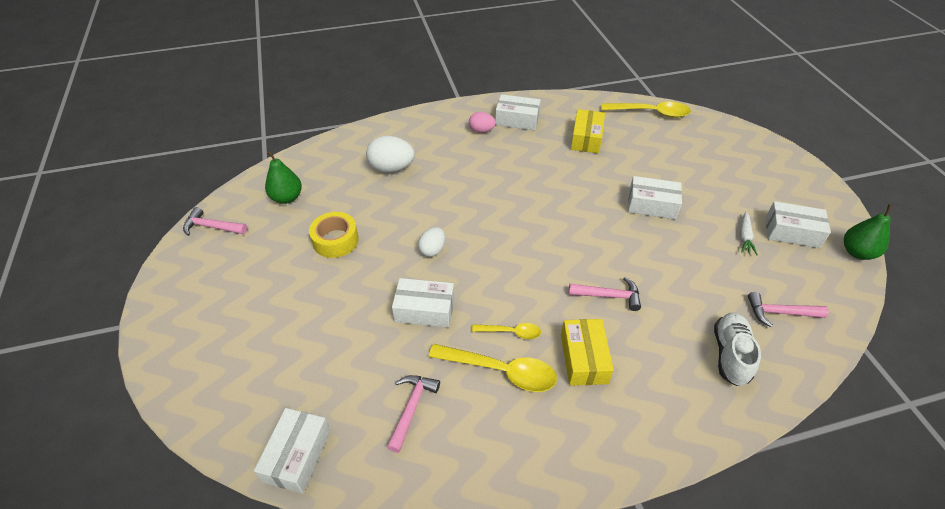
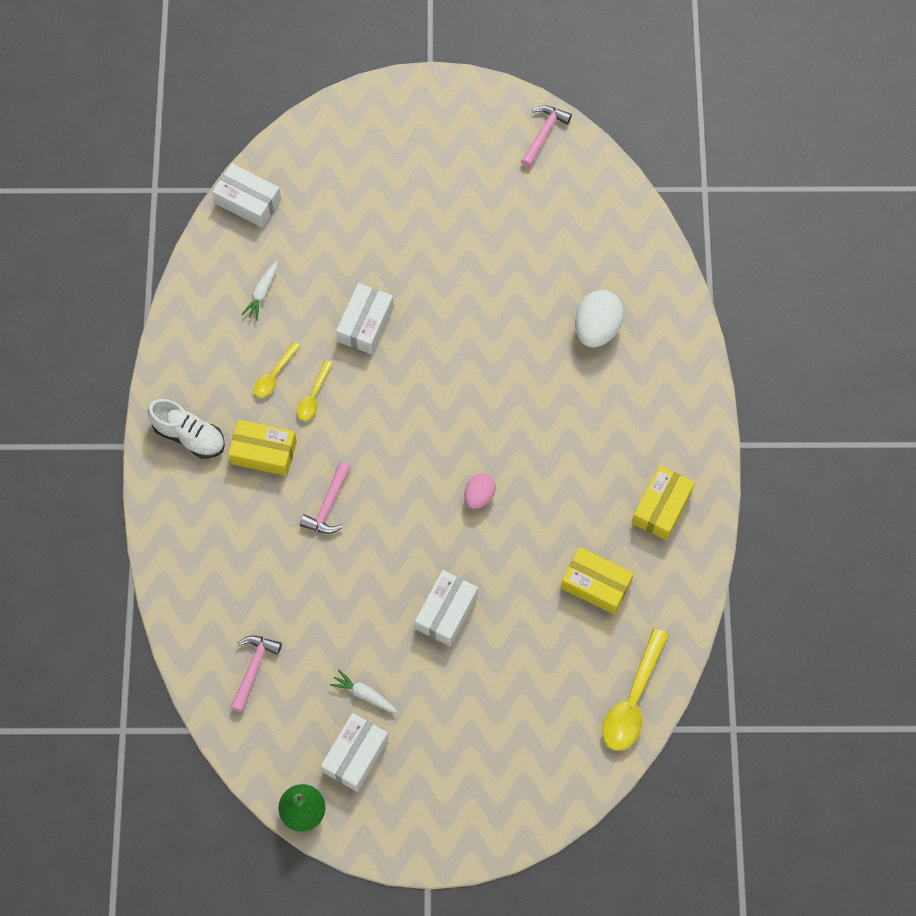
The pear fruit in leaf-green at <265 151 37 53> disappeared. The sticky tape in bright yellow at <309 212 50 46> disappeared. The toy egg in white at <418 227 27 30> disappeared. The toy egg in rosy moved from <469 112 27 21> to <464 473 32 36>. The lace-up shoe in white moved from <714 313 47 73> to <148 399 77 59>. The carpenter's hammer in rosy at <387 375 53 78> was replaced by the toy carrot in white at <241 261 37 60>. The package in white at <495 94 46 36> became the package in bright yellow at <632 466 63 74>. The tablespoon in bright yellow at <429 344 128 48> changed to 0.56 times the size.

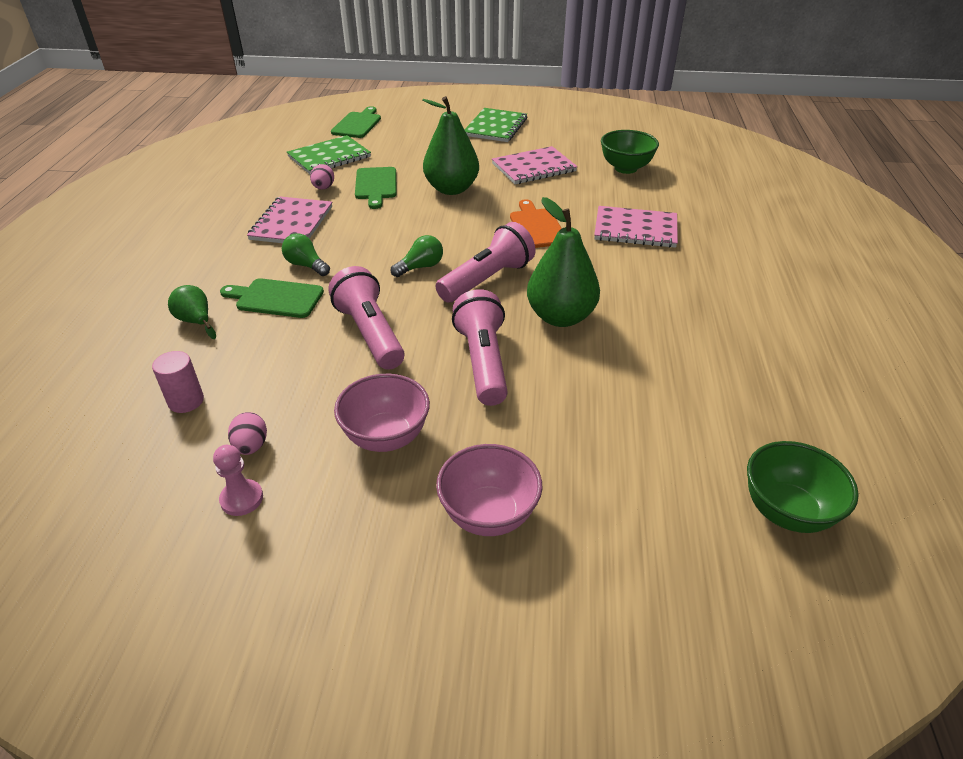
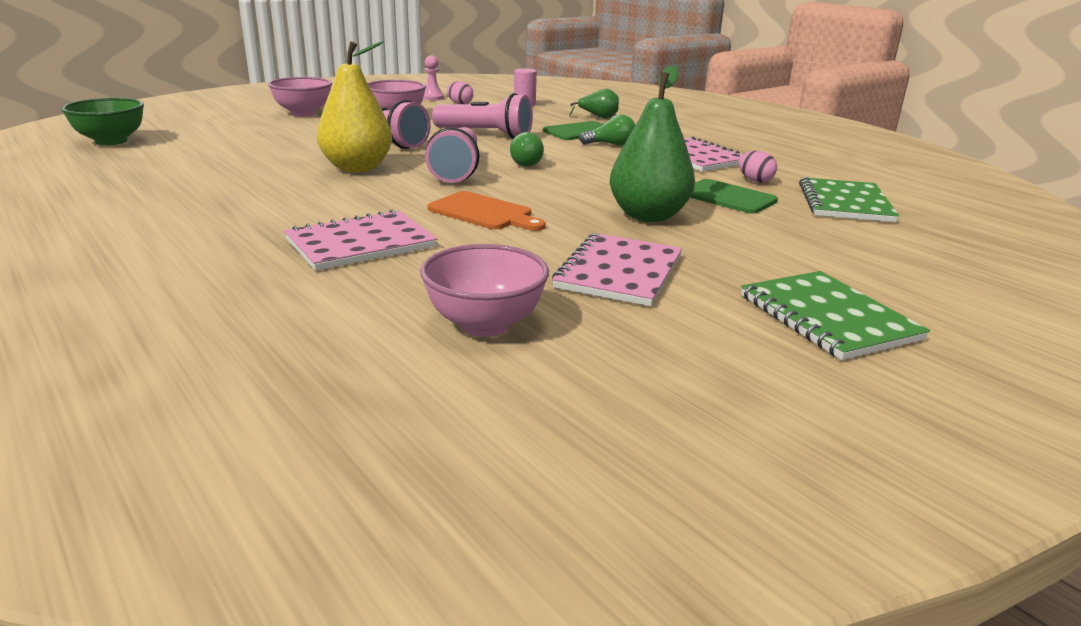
The chopping board in leaf-green at <331 106 50 32> disappeared. The pear fruit in leaf-green at <527 197 73 130> became the pear fruit in bright yellow at <317 41 75 131>. The deep dish in leaf-green at <601 130 58 44> became the deep dish in rosy at <420 244 129 93>.

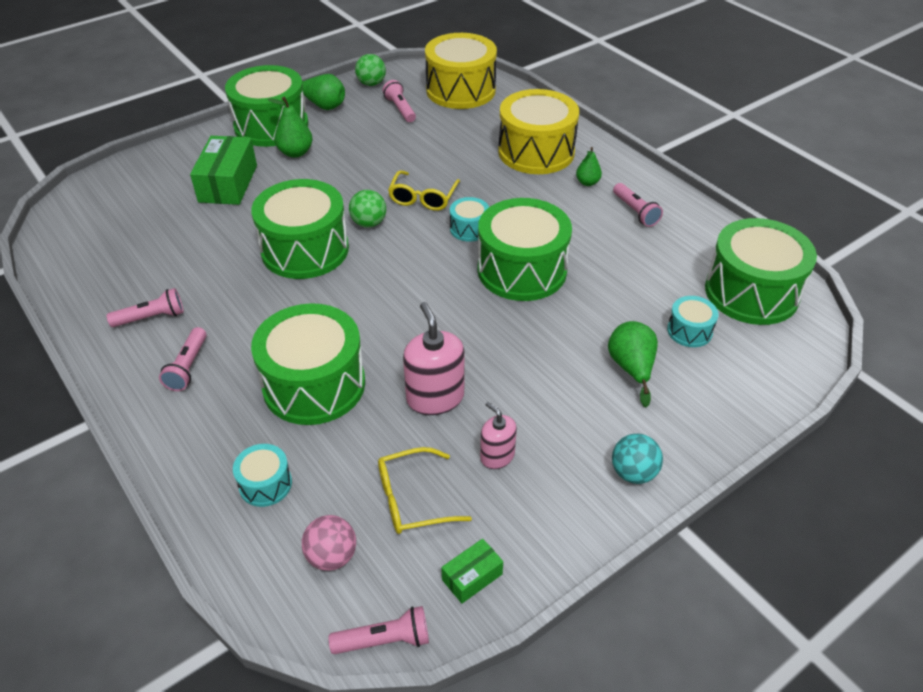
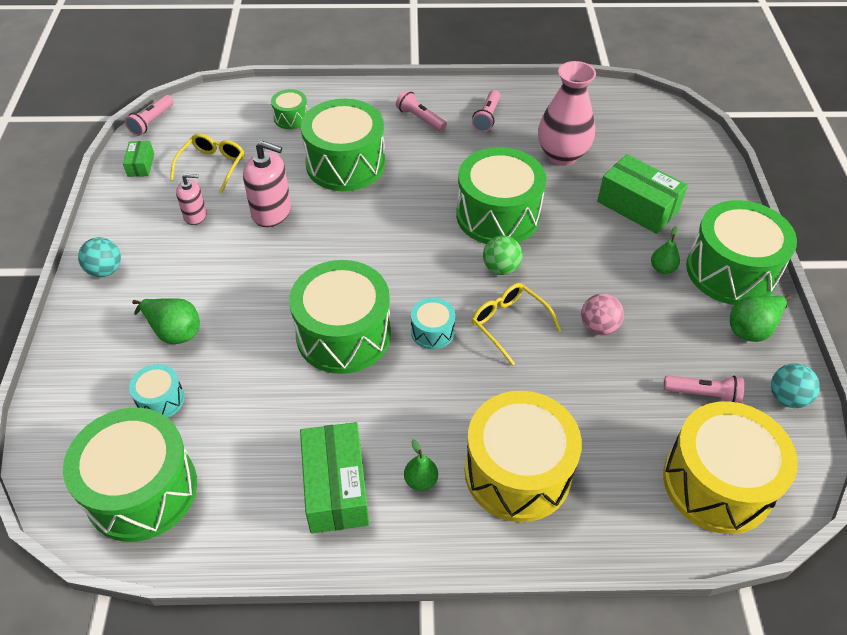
The vase in rosy at <538 61 58 105> appeared. The play ball in rosy moved from <302 515 54 56> to <581 294 43 41>. The pocket torch in rosy at <613 183 50 44> was replaced by the package in leaf-green at <300 422 69 112>. The snare drum in turquoise at <233 444 59 63> became the snare drum in leaf-green at <271 89 37 40>. The play ball in leaf-green at <355 54 31 32> became the play ball in turquoise at <771 363 49 45>. The pear fruit in leaf-green at <267 97 46 61> changed to 0.65 times the size.

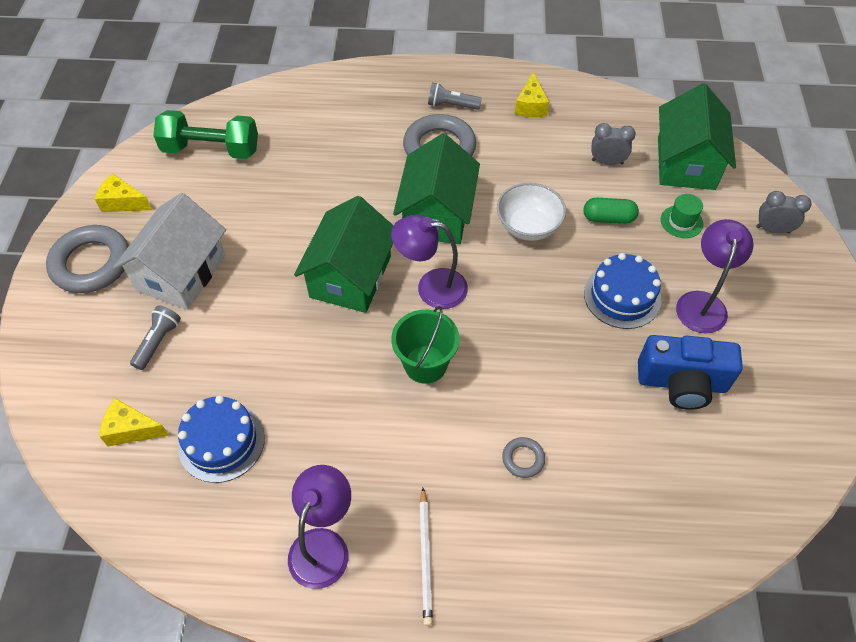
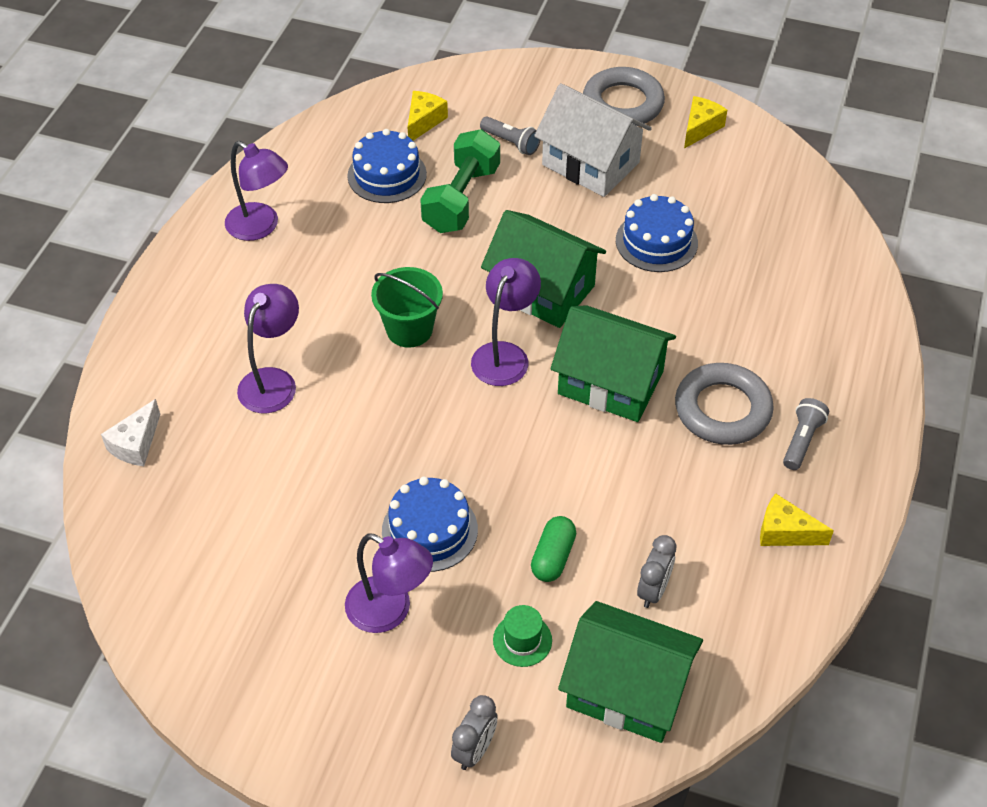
The wooden pencil in white at <419 488 14 138> disappeared. The deep dish in white at <497 183 69 58> disappeared. The camera in blue at <638 335 105 75> disappeared. The cheese in white at <101 399 59 67> appeared. The layer cake in blue at <616 194 82 78> appeared. The free weight in leaf-green moved from <153 110 105 49> to <420 129 80 104>. The torus in gray at <502 437 43 41> was replaced by the desk lamp in violet at <237 284 62 129>.

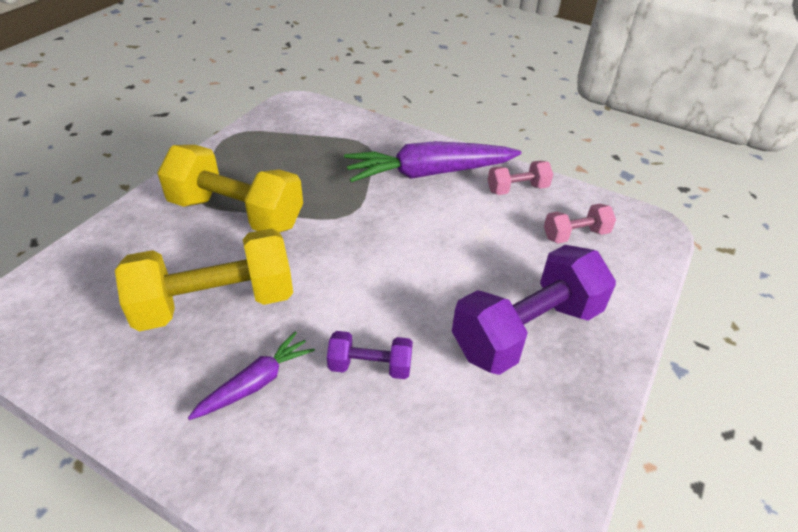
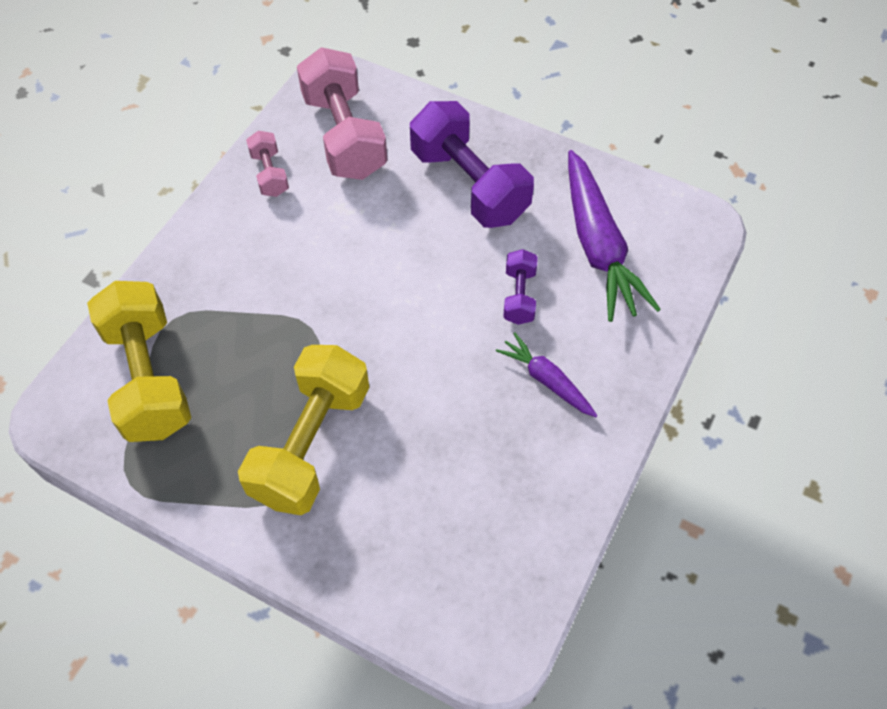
The free weight in bright yellow moved from <115 228 178 103> to <87 281 104 161>. The toy carrot in violet moved from <344 141 178 41> to <568 150 93 172>. The free weight in rosy at <544 204 72 39> changed to 2.04 times the size.

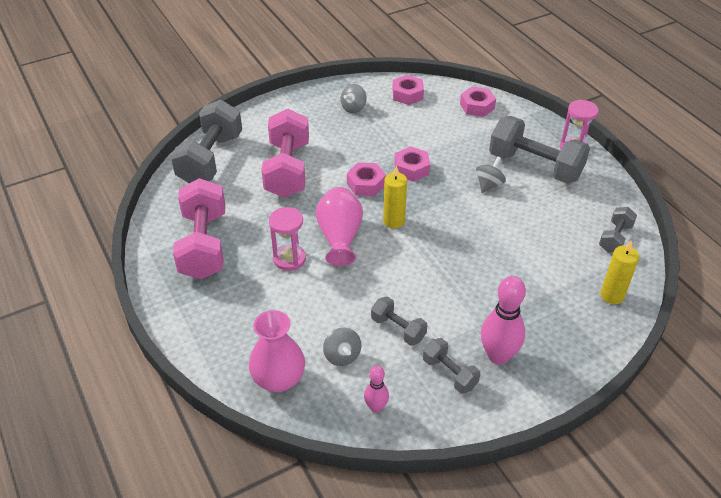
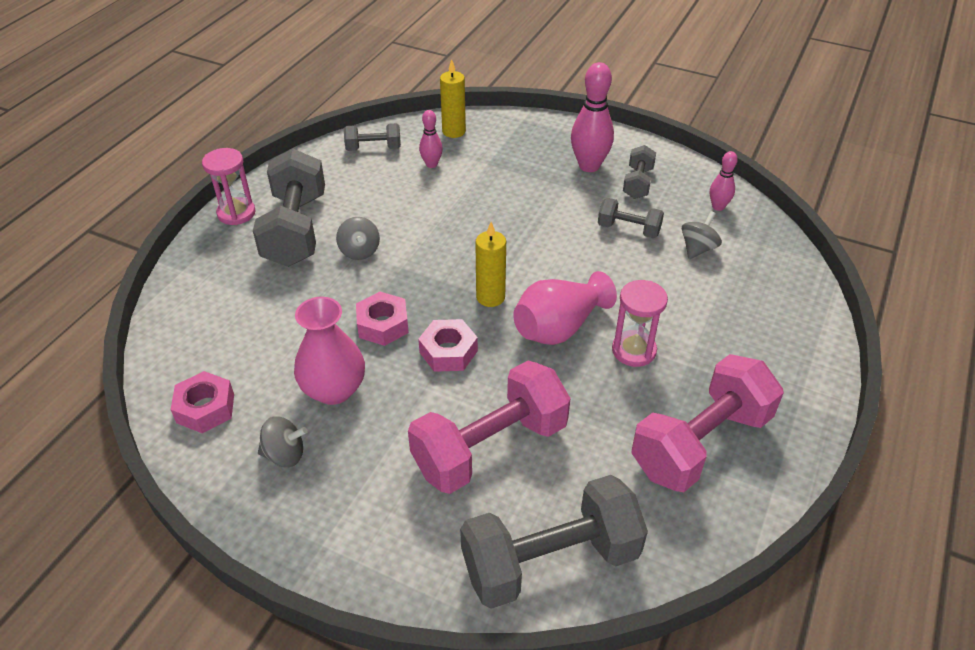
The hexagon nut in rosy at <460 87 36 30> disappeared. The skittle in rosy at <419 110 24 58> appeared. The vase in rosy moved from <249 310 56 82> to <294 297 71 108>. The free weight in gray at <371 296 56 50> turned 75 degrees counterclockwise. The spinning top in gray at <476 157 30 36> turned 105 degrees counterclockwise.

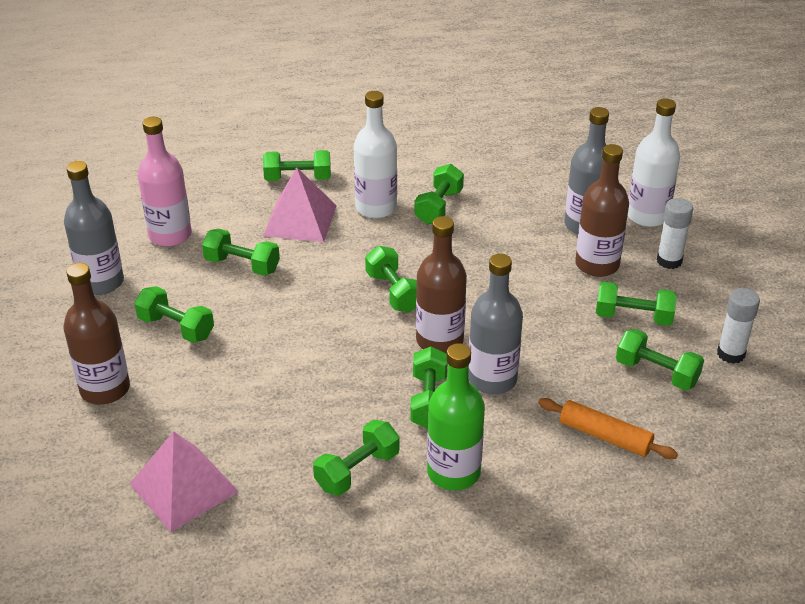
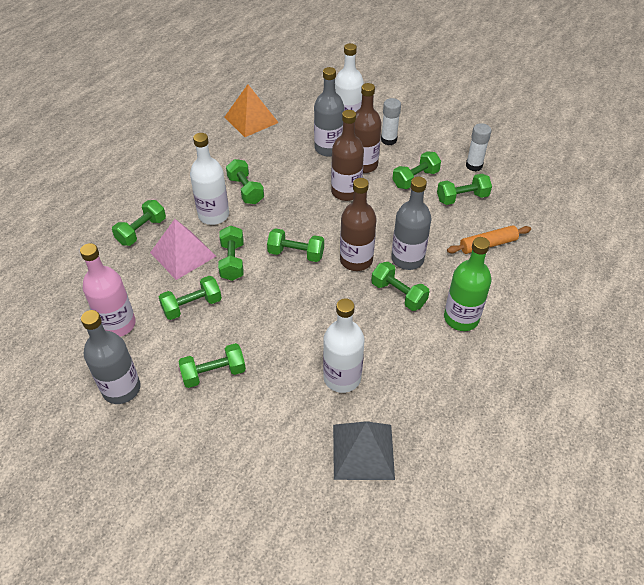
The pyramid shape in orange-coloured at <224 84 55 53> appeared. The bottle in white at <323 298 41 95> appeared. The bottle in brown moved from <64 263 66 141> to <331 110 33 91>. The free weight in leaf-green moved from <313 420 86 76> to <218 225 26 56>. The pyramid shape in rosy at <130 431 109 101> became the pyramid shape in gray at <333 421 62 59>.

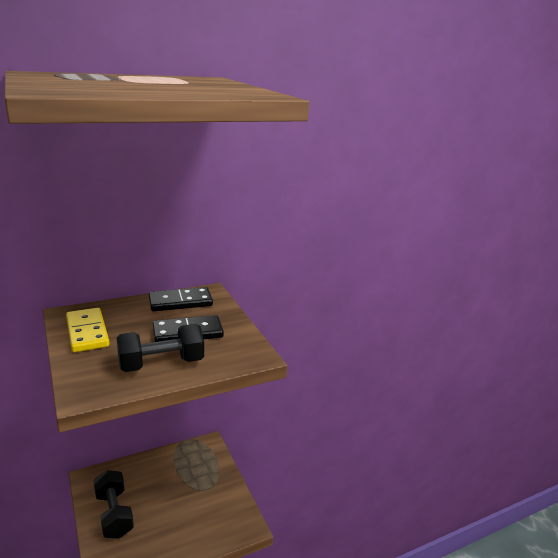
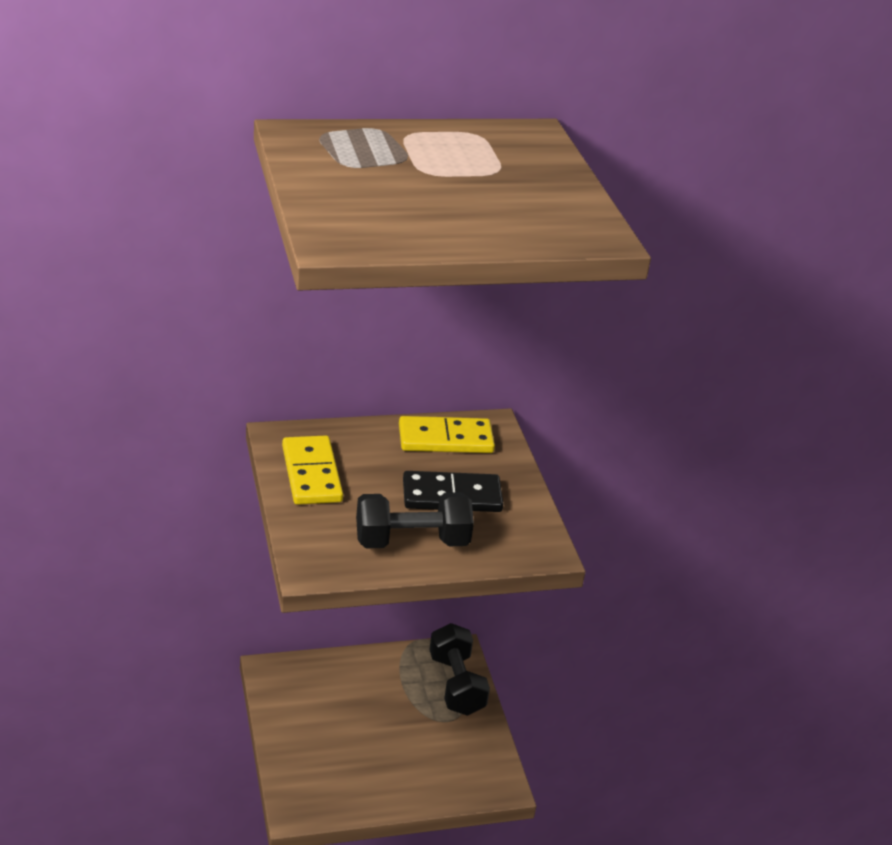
The free weight in jet-black moved from <93 470 41 68> to <429 623 61 93>. The domino tile in jet-black at <149 287 64 24> became the domino tile in bright yellow at <399 416 96 37>.

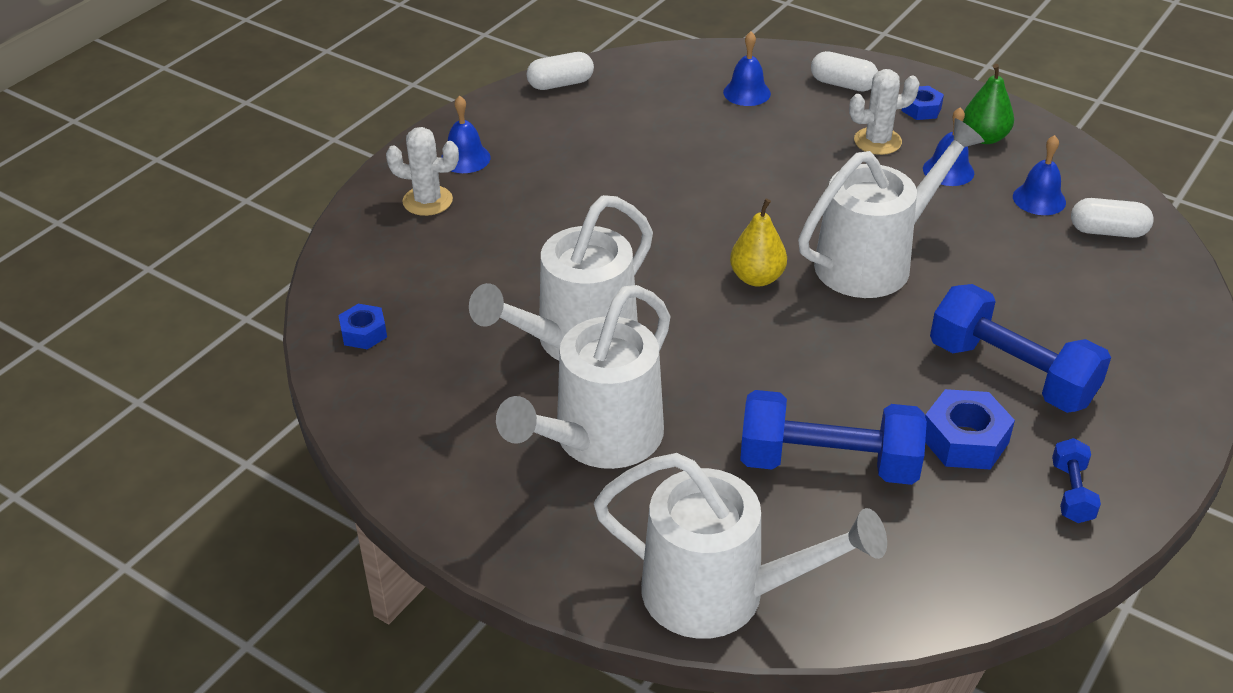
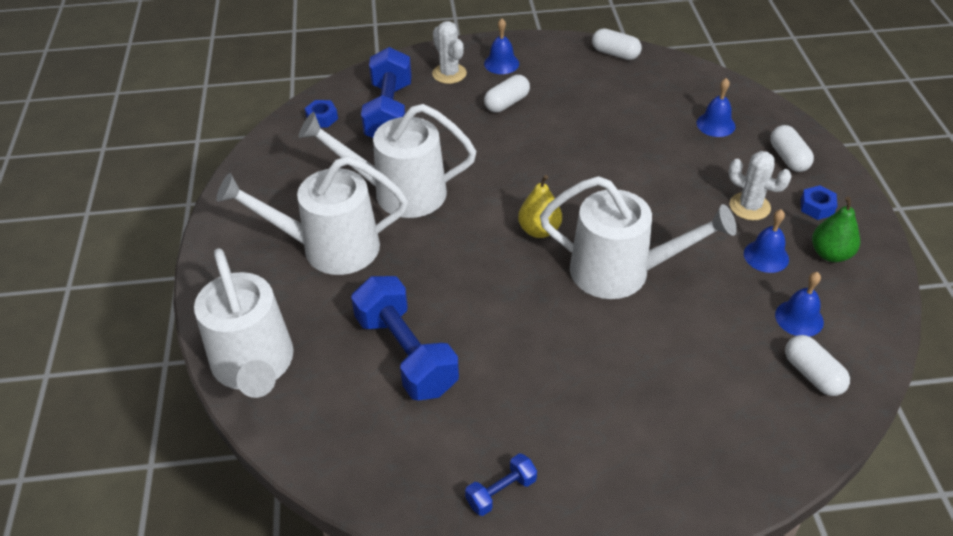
The hexagon nut in blue at <925 389 90 80> disappeared. The pill in white at <484 75 46 37> appeared. The free weight in blue moved from <930 284 181 129> to <361 47 51 91>.

